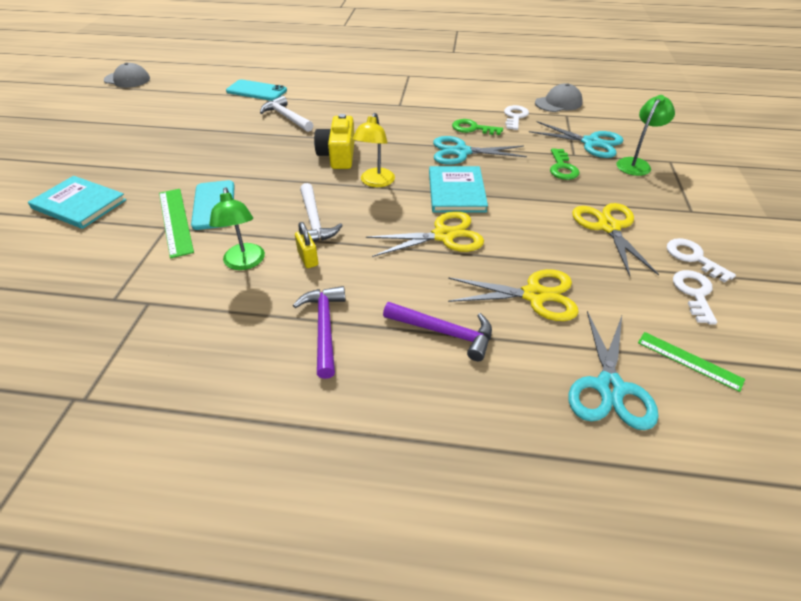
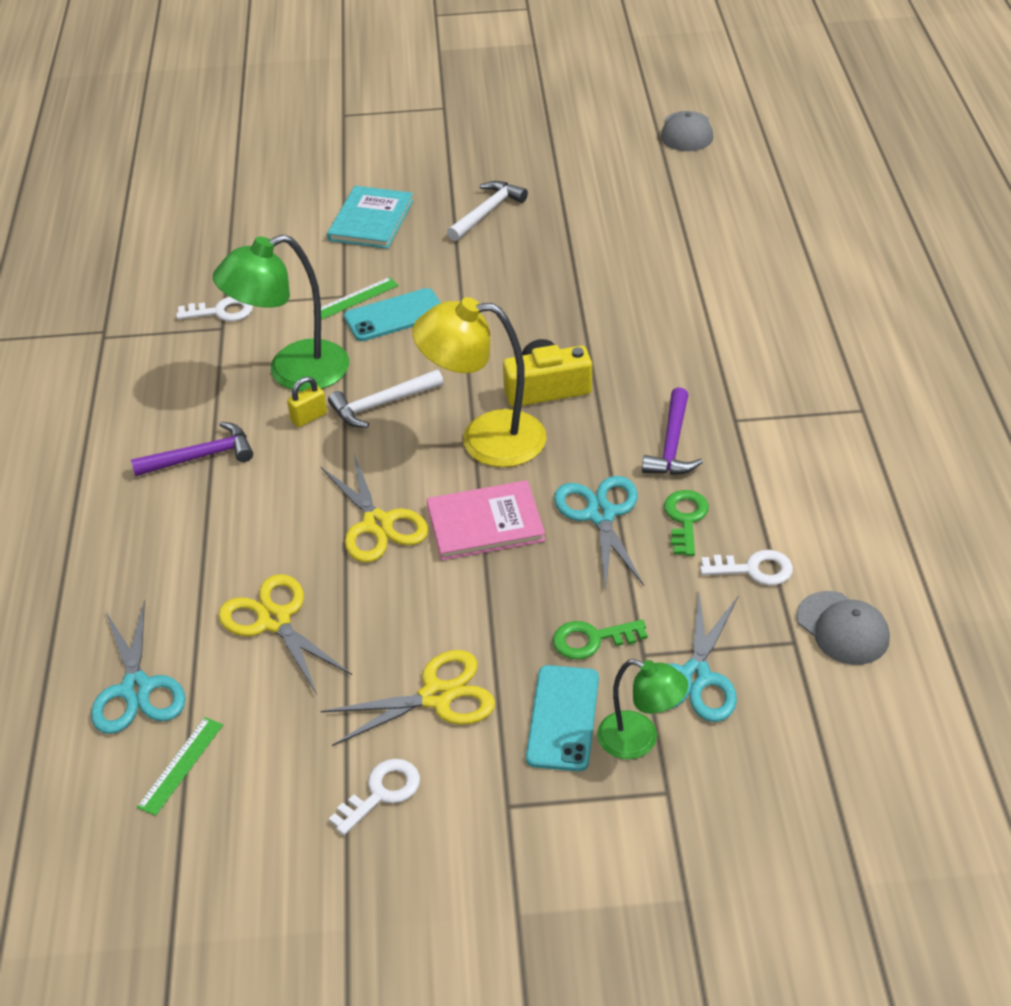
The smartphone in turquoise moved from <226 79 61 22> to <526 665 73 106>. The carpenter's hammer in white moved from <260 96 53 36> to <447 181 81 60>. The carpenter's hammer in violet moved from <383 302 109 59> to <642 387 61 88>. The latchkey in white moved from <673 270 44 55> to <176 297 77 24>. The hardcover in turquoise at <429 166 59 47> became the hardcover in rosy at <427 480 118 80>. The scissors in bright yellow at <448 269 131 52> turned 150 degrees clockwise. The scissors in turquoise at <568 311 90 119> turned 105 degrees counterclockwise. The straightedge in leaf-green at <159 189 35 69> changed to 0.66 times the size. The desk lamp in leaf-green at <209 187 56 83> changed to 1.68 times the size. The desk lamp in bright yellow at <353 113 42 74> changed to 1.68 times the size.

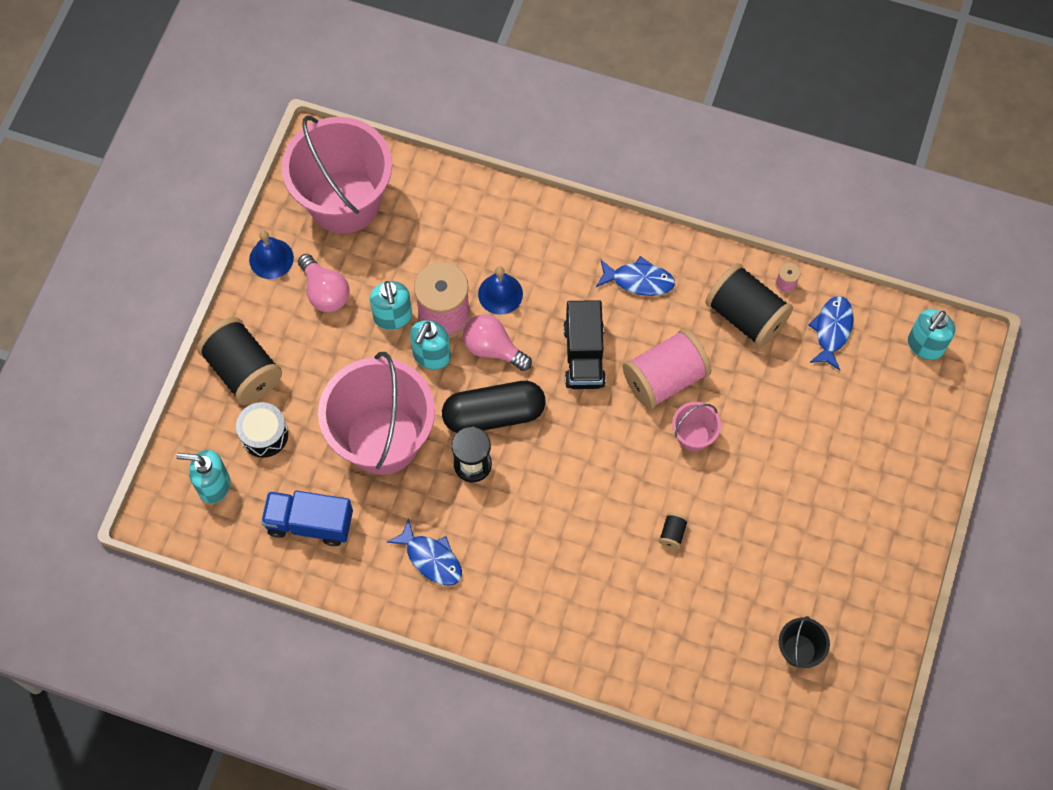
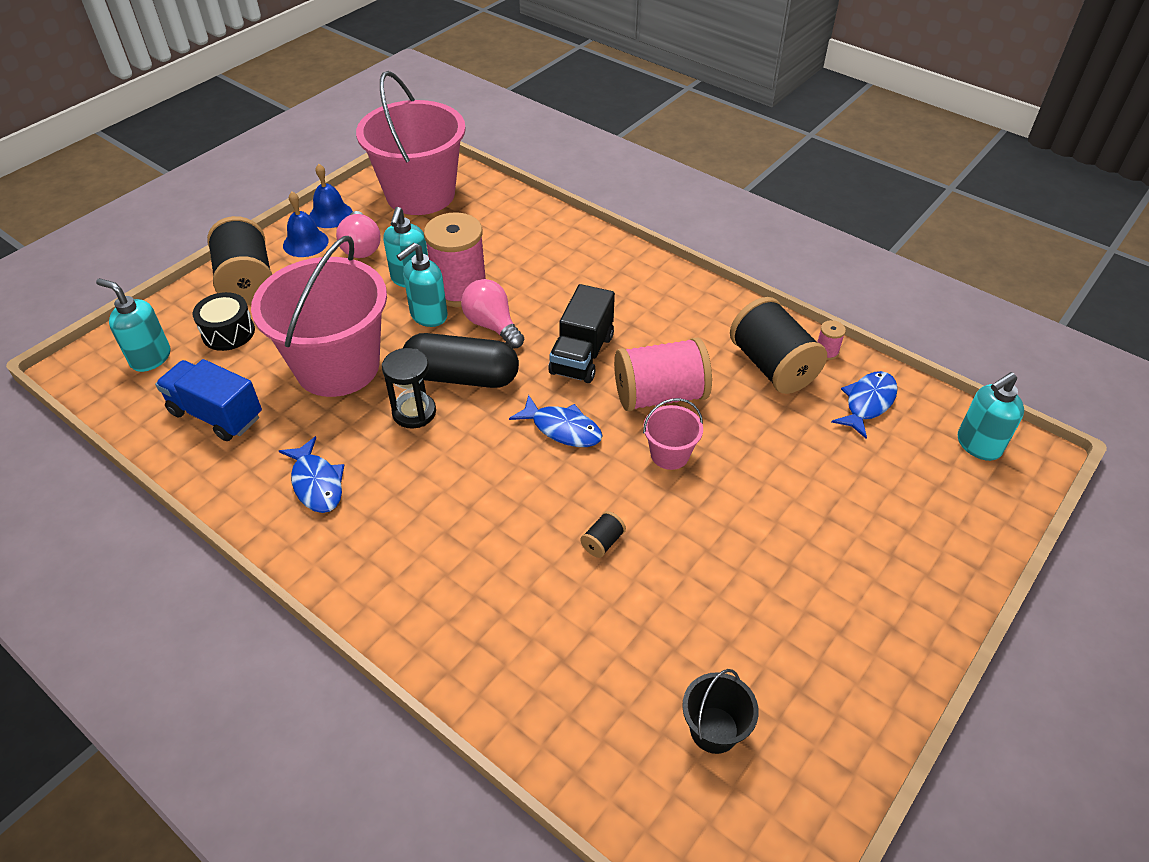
The bell in blue moved from <478 267 45 48> to <283 192 46 65>. The toy fish in blue moved from <596 256 79 40> to <509 395 94 52>.

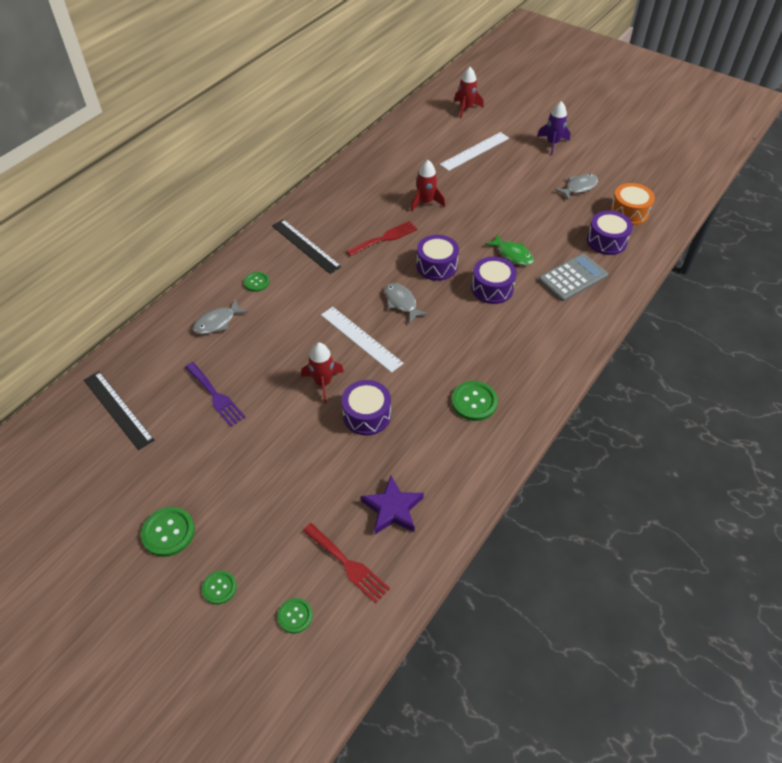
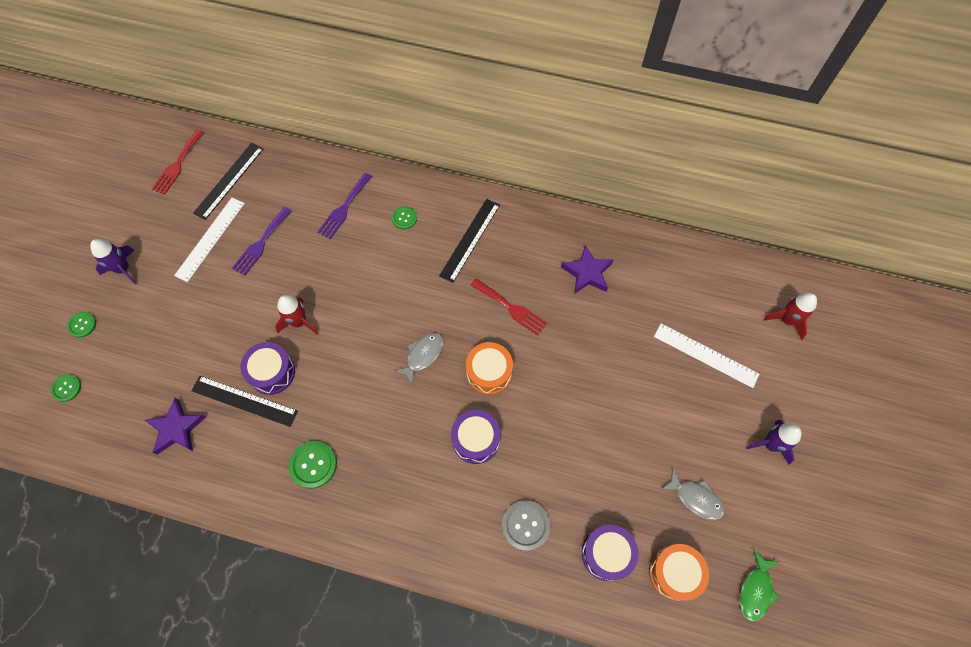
The rocket in red at <411 160 34 52> disappeared. The straightedge in jet-black at <191 376 107 51> appeared. The star shape in violet at <561 245 52 49> appeared. The fork in red moved from <303 523 87 80> to <152 129 52 65>. The straightedge in white moved from <321 307 83 66> to <174 198 71 84>. The toy fish in leaf-green moved from <485 235 49 30> to <740 550 39 71>. The sewing button in leaf-green at <141 507 54 50> was replaced by the rocket in violet at <90 239 47 46>. The toy fish in gray at <193 299 55 35> was replaced by the fork in violet at <318 173 54 66>. The adding machine in gray at <538 253 70 48> was replaced by the sewing button in gray at <502 500 48 51>. The snare drum in violet at <416 235 43 46> became the snare drum in orange-coloured at <466 342 47 53>.

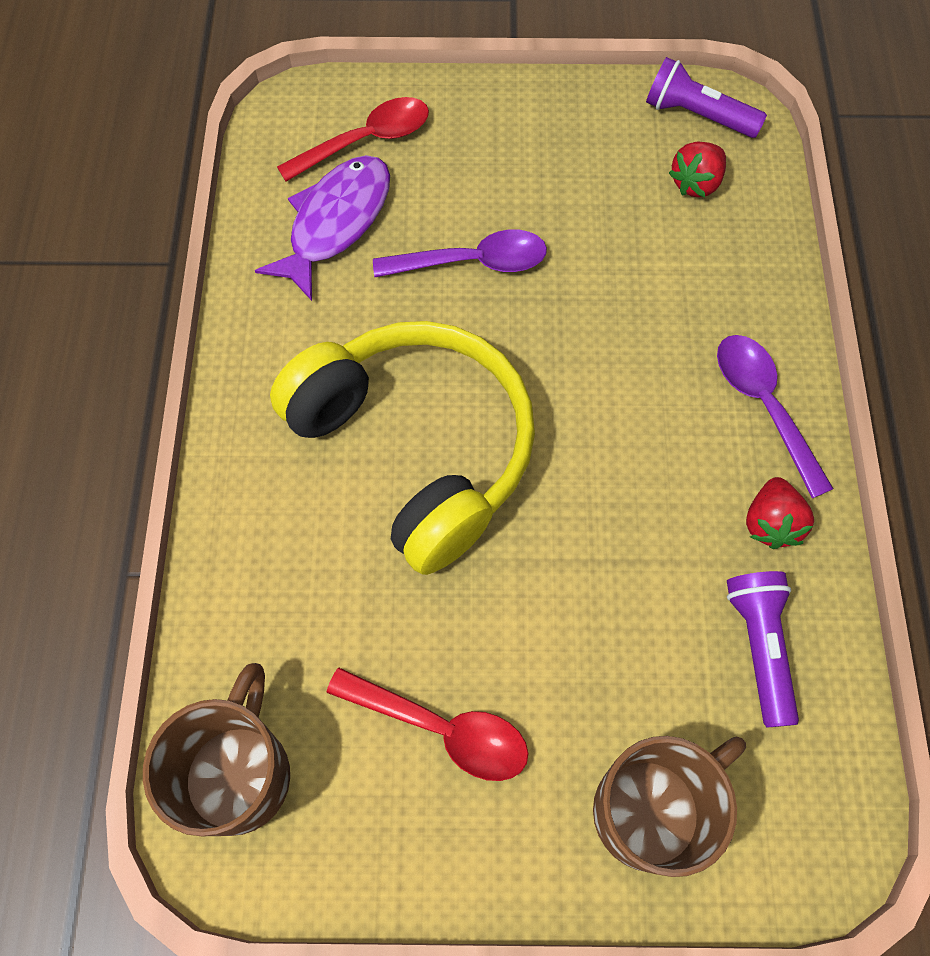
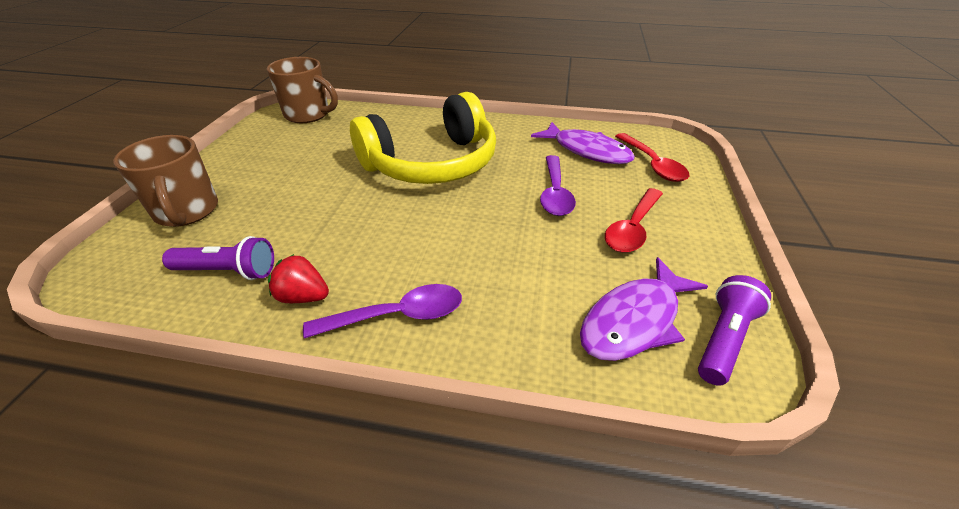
The tablespoon in red moved from <326 667 203 114> to <605 188 58 65>. The strawberry in red at <669 142 57 55> was replaced by the toy fish in violet at <580 257 128 104>.

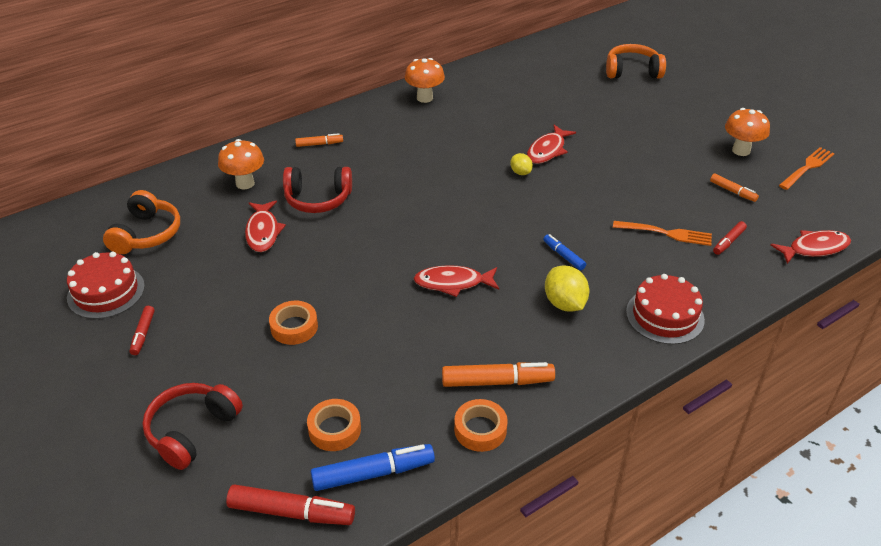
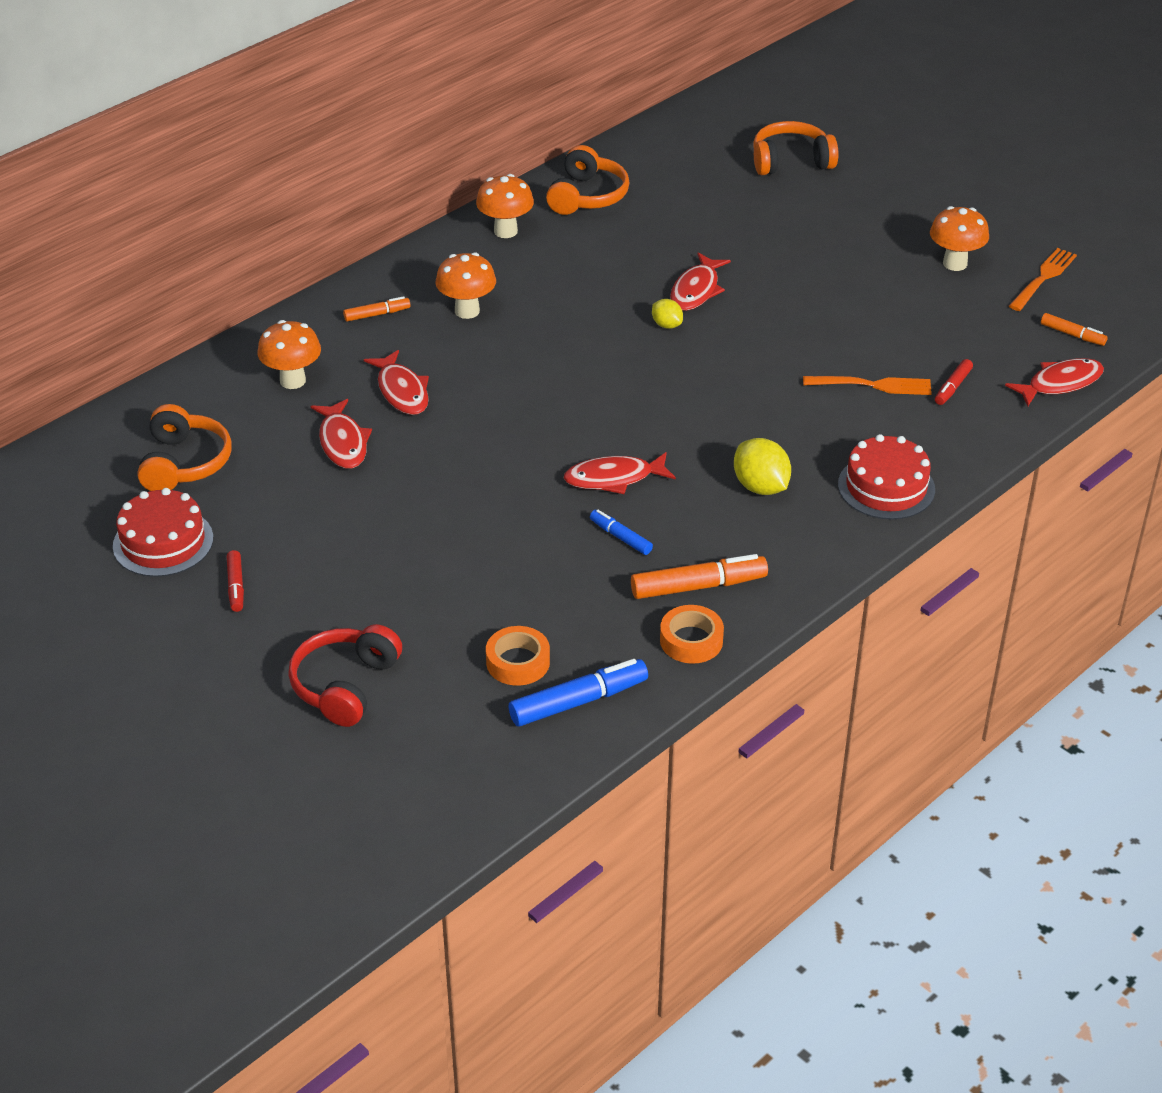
The marker pen in red at <226 485 129 40> disappeared. The sticky tape in orange-coloured at <269 301 49 44> disappeared. The fungus in orange-coloured at <435 252 61 67> appeared. The headset in orange-coloured at <546 145 84 70> appeared. The marker pen in blue moved from <543 234 43 36> to <590 510 63 45>. The marker pen in orange-coloured moved from <710 174 49 28> to <1041 313 67 33>. The headset in red at <283 167 69 46> was replaced by the toy fish in red at <364 350 65 65>.

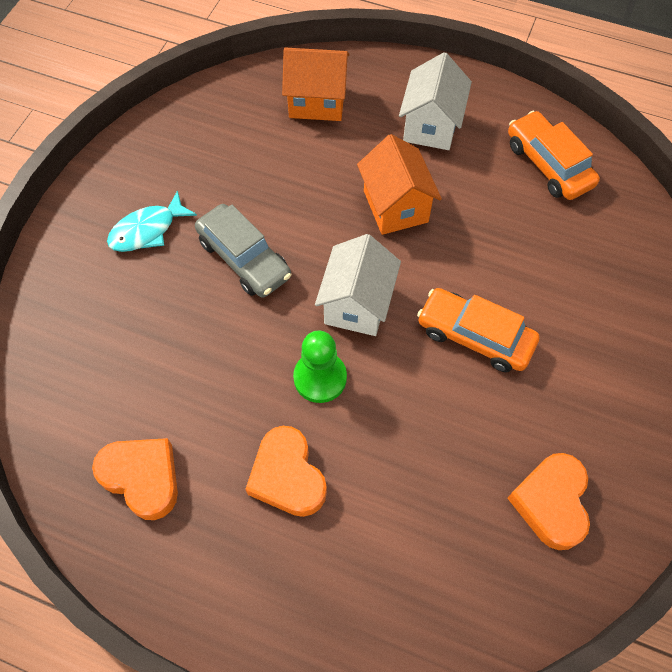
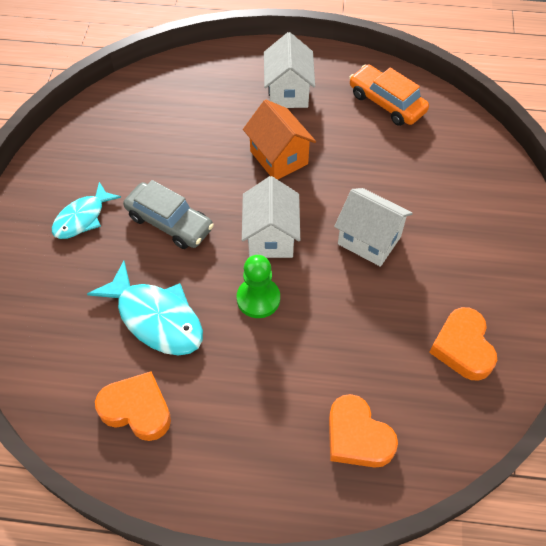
The cottage in orange-coloured at <282 48 67 73> disappeared. The toy fish in turquoise at <87 261 116 95> appeared. The love heart in orange-coloured moved from <246 426 81 91> to <329 394 69 74>. The car in orange-coloured at <417 288 123 84> was replaced by the cottage in white at <334 188 79 79>.

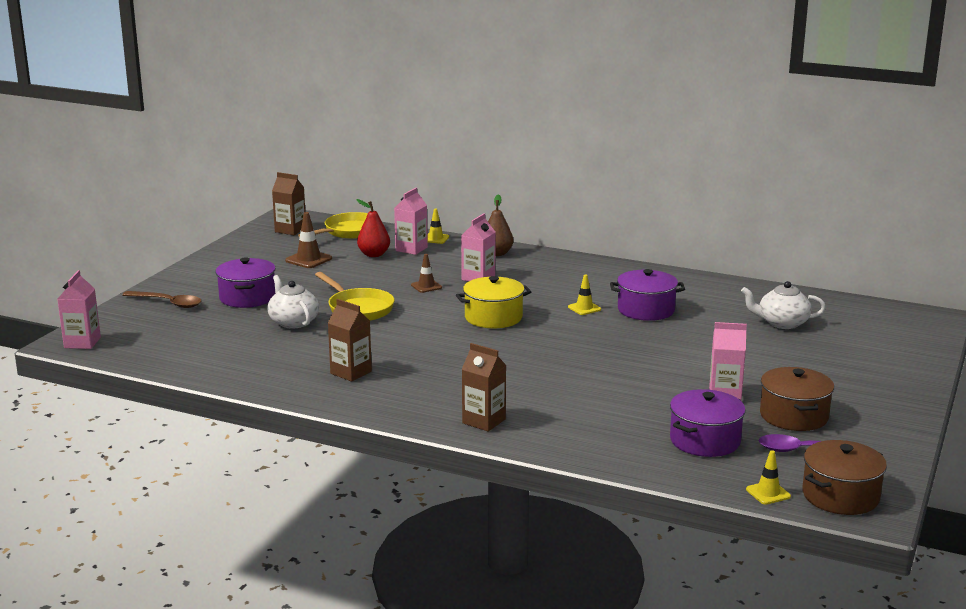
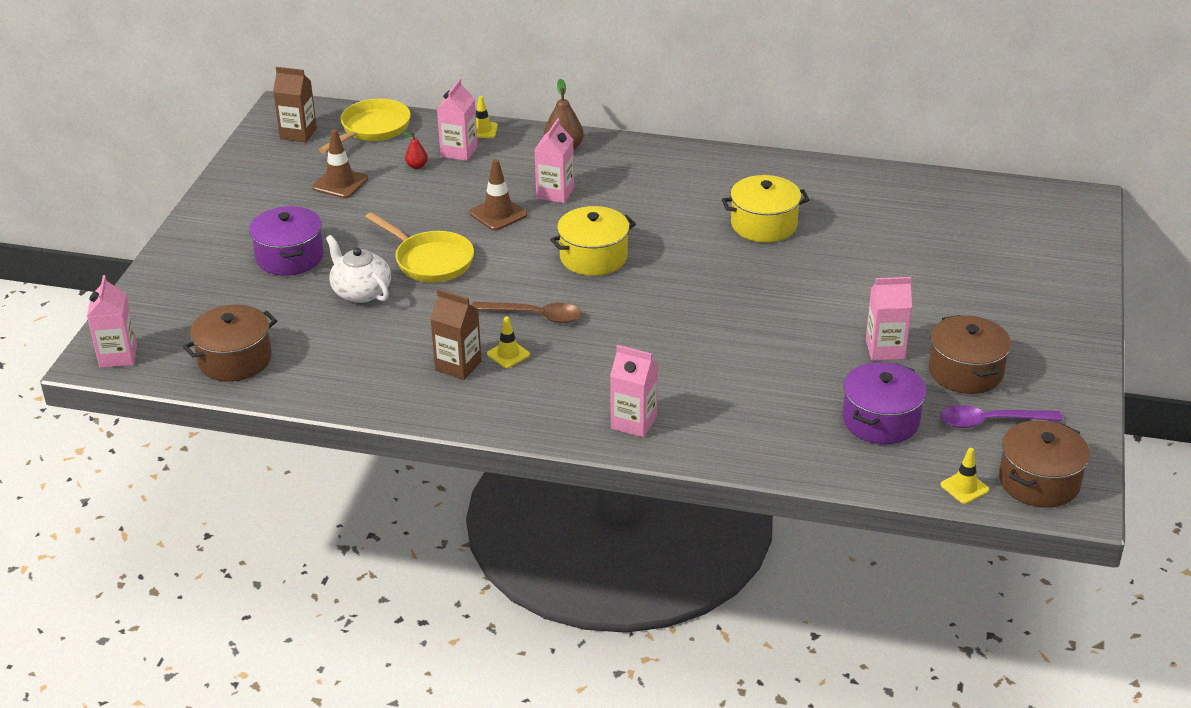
The teapot in white at <741 281 85 48> disappeared. The cooking pot in brown at <183 305 94 77> appeared. The tablespoon in brown moved from <122 291 79 17> to <472 302 110 21>. The road cone in bright yellow moved from <568 274 33 41> to <487 316 43 52>. The juice carton in brown at <462 343 45 89> became the juice carton in rosy at <610 345 48 92>. The cooking pot in violet at <610 269 75 52> became the cooking pot in bright yellow at <722 175 87 67>. The pear fruit in red at <356 199 34 58> changed to 0.57 times the size. The road cone in brown at <411 254 31 39> changed to 1.51 times the size.

